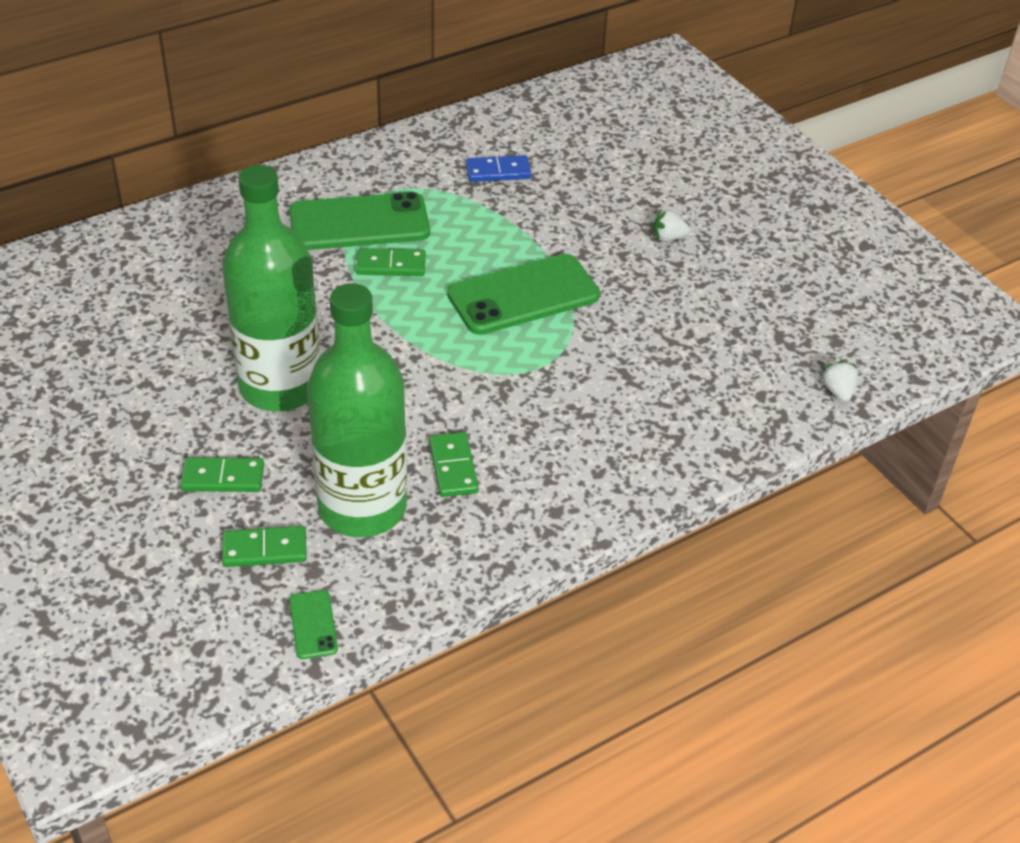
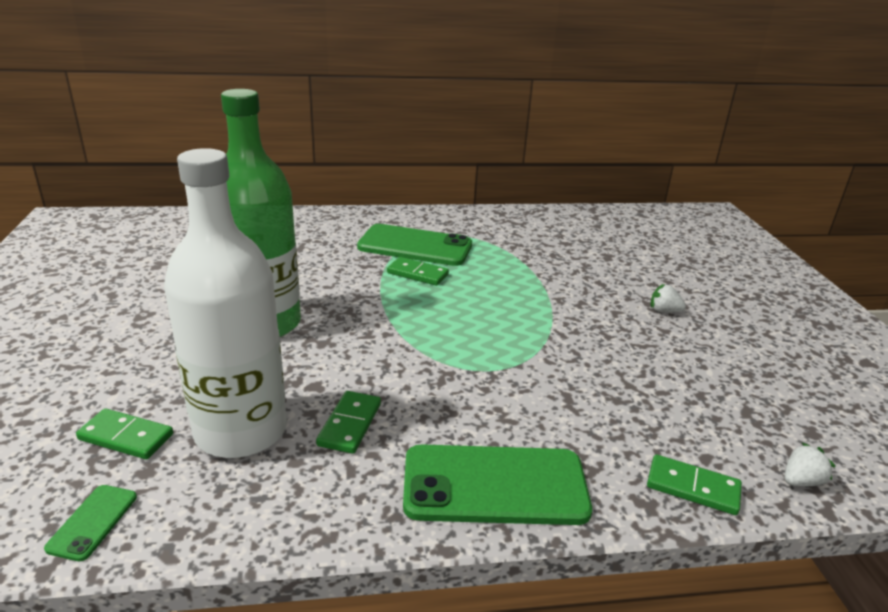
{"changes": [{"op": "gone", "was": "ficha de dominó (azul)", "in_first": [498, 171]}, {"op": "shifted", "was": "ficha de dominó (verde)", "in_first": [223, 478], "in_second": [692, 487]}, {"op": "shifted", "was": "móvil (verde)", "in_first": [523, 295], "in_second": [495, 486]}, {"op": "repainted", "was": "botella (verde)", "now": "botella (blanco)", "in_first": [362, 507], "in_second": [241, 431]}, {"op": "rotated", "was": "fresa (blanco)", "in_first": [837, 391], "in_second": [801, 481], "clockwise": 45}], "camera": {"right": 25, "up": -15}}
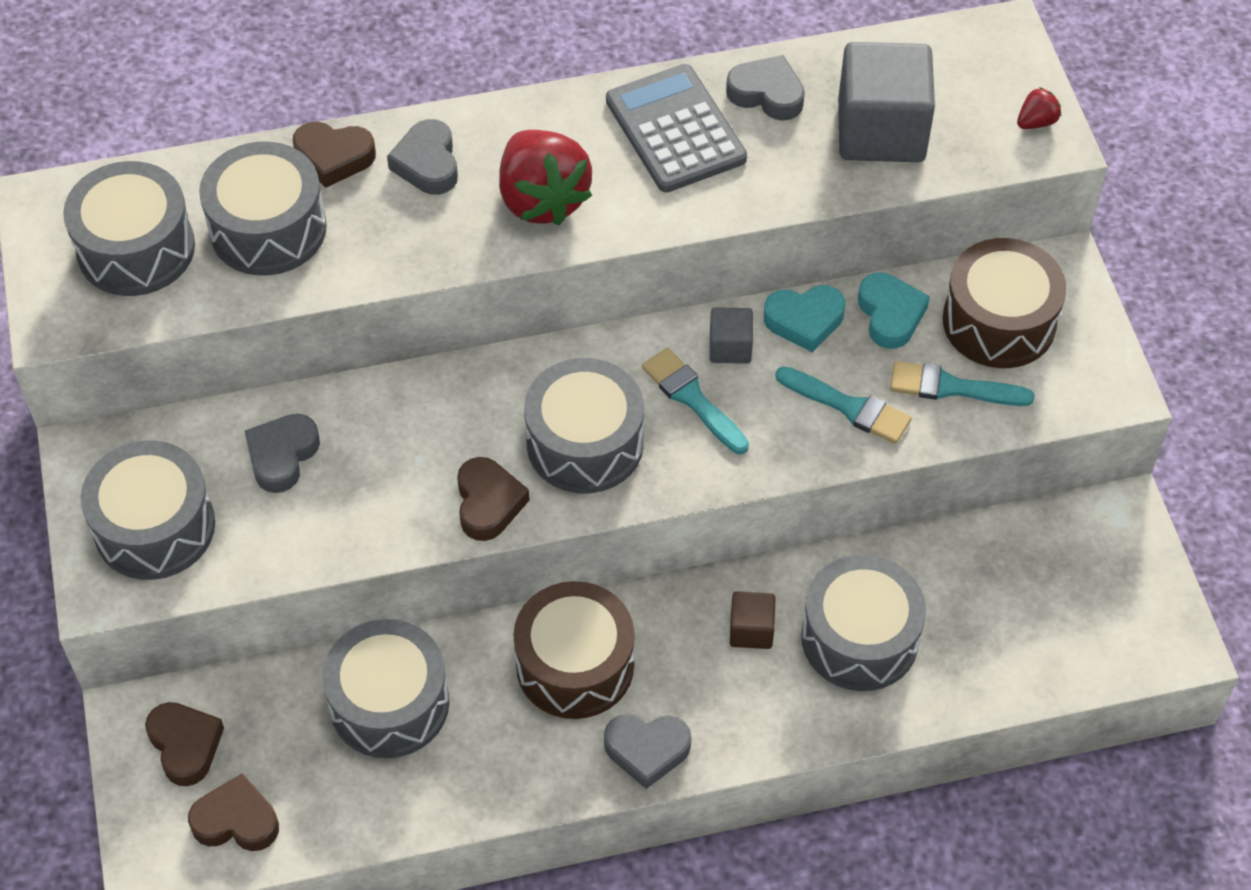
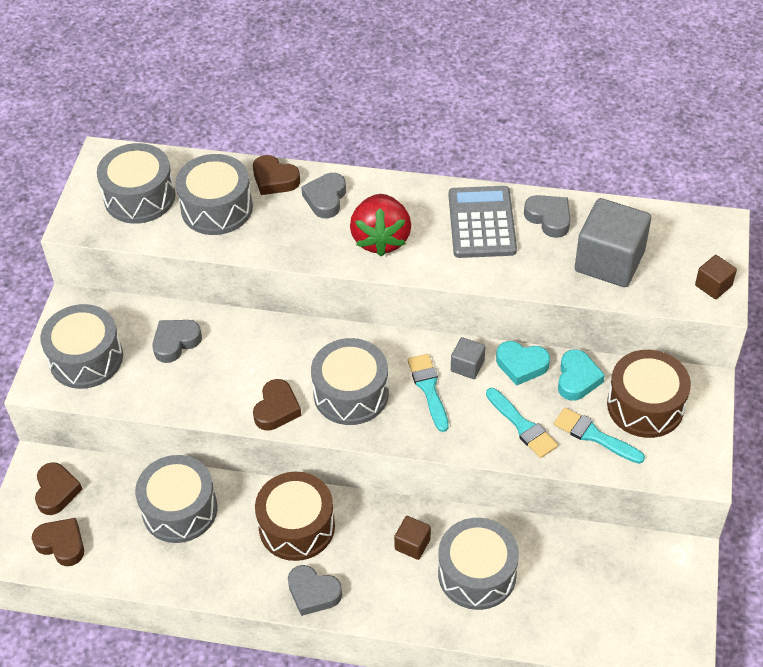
{"changes": [{"op": "swapped", "was": "fresa (rojo)", "now": "cubo (marrón)", "in_first": [1036, 122], "in_second": [713, 286]}], "camera": {"right": 25, "up": -5}}
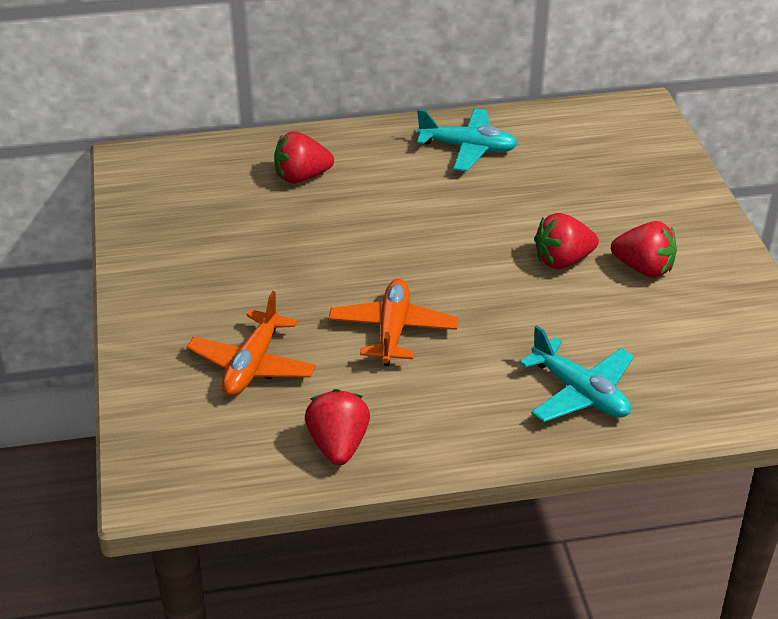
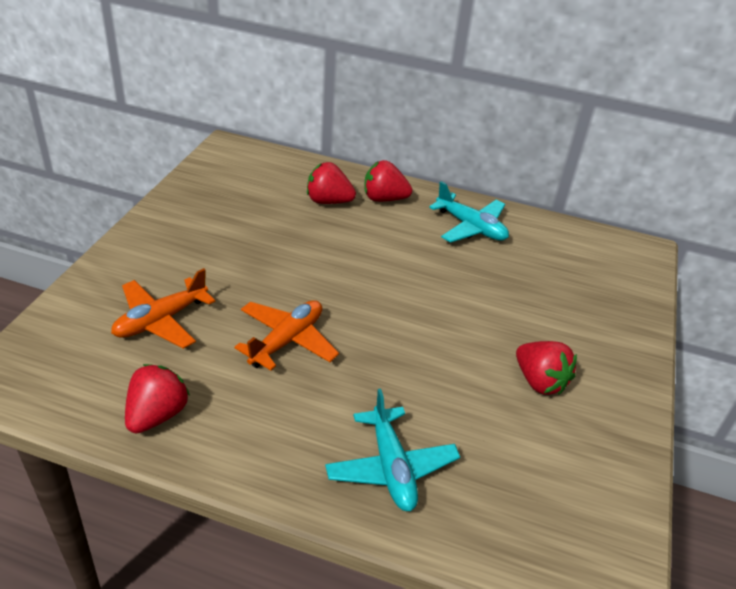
{"changes": [{"op": "shifted", "was": "fresa (rojo)", "in_first": [563, 261], "in_second": [384, 199]}], "camera": {"right": 25, "up": 0}}
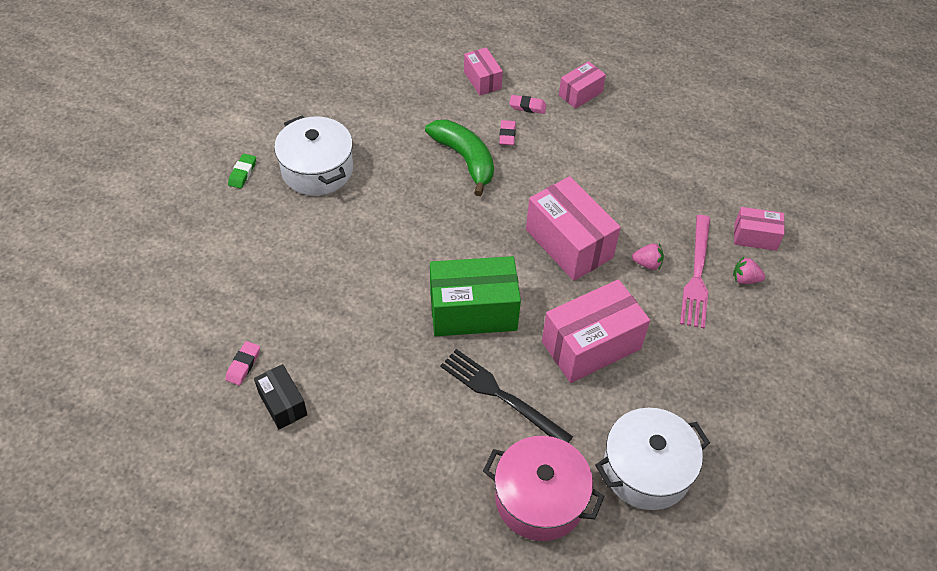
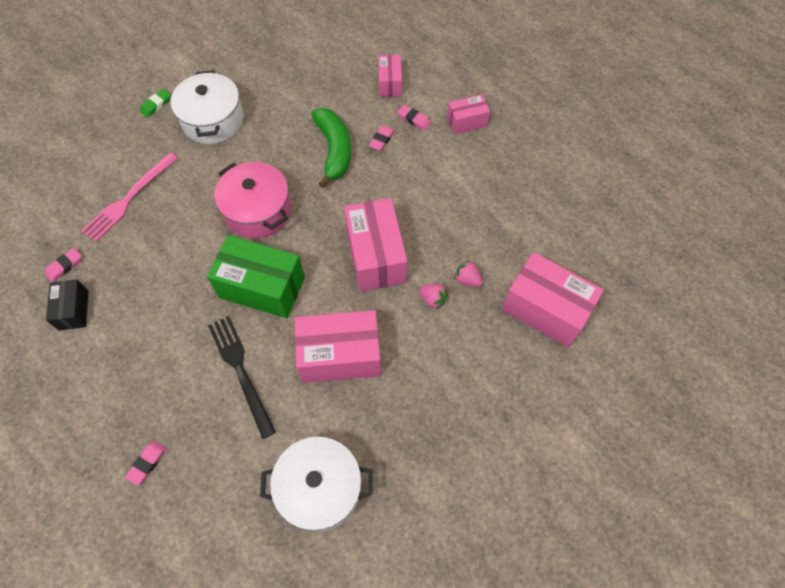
{"changes": [{"op": "new", "now": "goma de borrar (rosa)", "in_second": [147, 463]}, {"op": "shifted", "was": "olla (rosa)", "in_first": [539, 499], "in_second": [258, 211]}, {"op": "shifted", "was": "tenedor (rosa)", "in_first": [697, 274], "in_second": [129, 198]}, {"op": "shifted", "was": "fresa (rosa)", "in_first": [745, 279], "in_second": [467, 280]}, {"op": "scaled", "was": "caja (rosa)", "in_first": [755, 237], "in_second": [545, 310], "ratio": 1.83}], "camera": {"right": 25, "up": 10}}
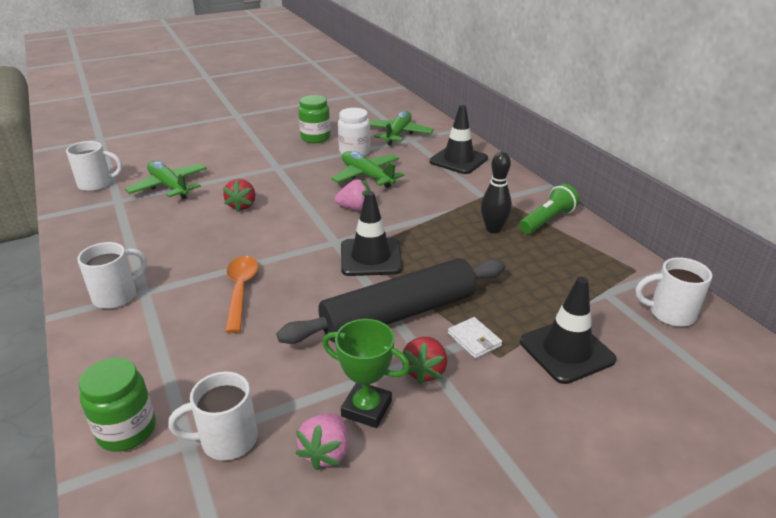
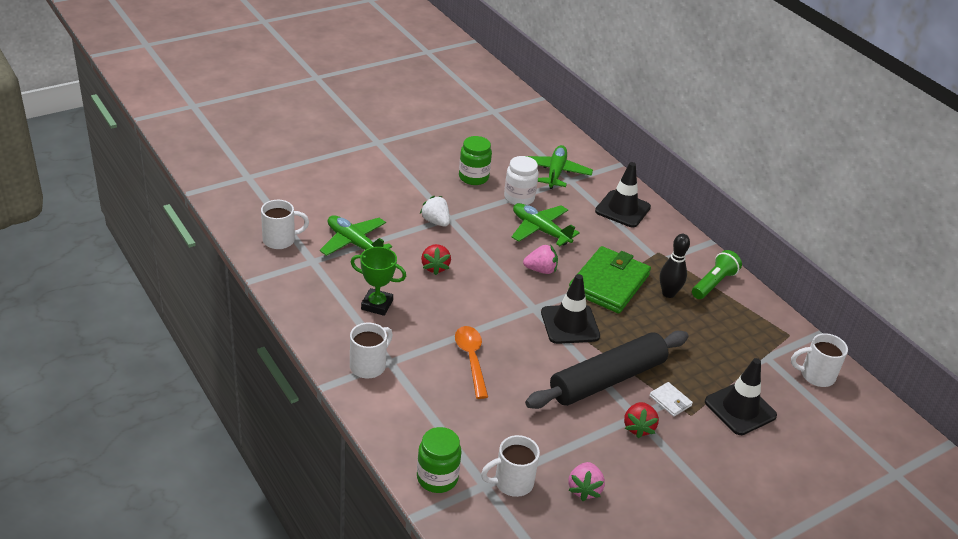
{"changes": [{"op": "new", "now": "fresa (blanco)", "in_second": [435, 221]}, {"op": "new", "now": "cartera (verde)", "in_second": [609, 283]}, {"op": "shifted", "was": "trofeo (verde)", "in_first": [366, 408], "in_second": [377, 305]}], "camera": {"right": -10, "up": 5}}
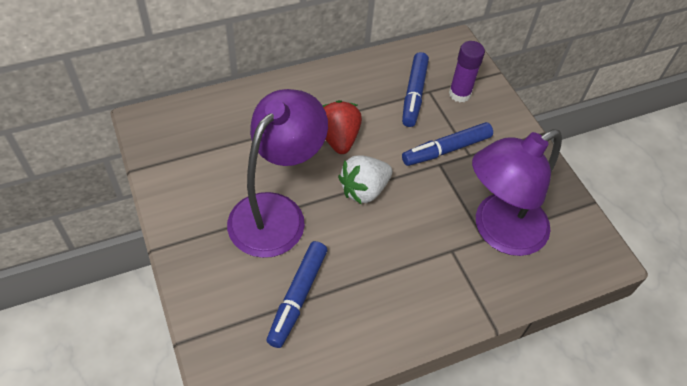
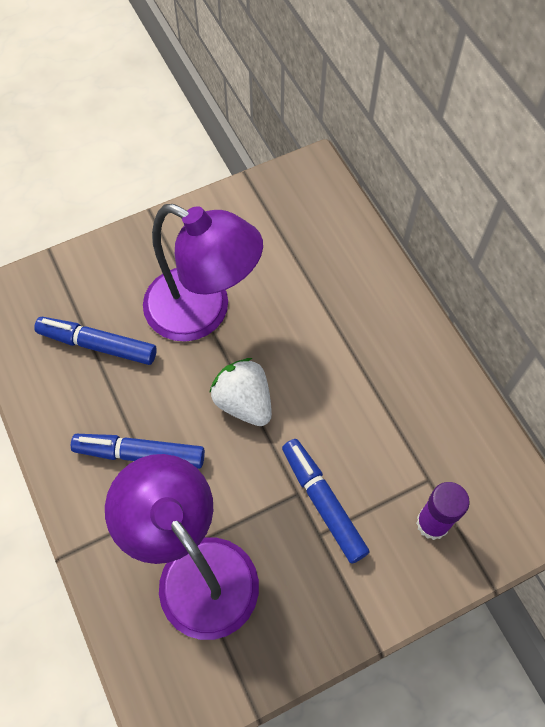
{"changes": [{"op": "gone", "was": "fresa (rojo)", "in_first": [338, 138]}, {"op": "shifted", "was": "rotulador (azul)", "in_first": [414, 94], "in_second": [140, 454]}], "camera": {"right": 90, "up": 10}}
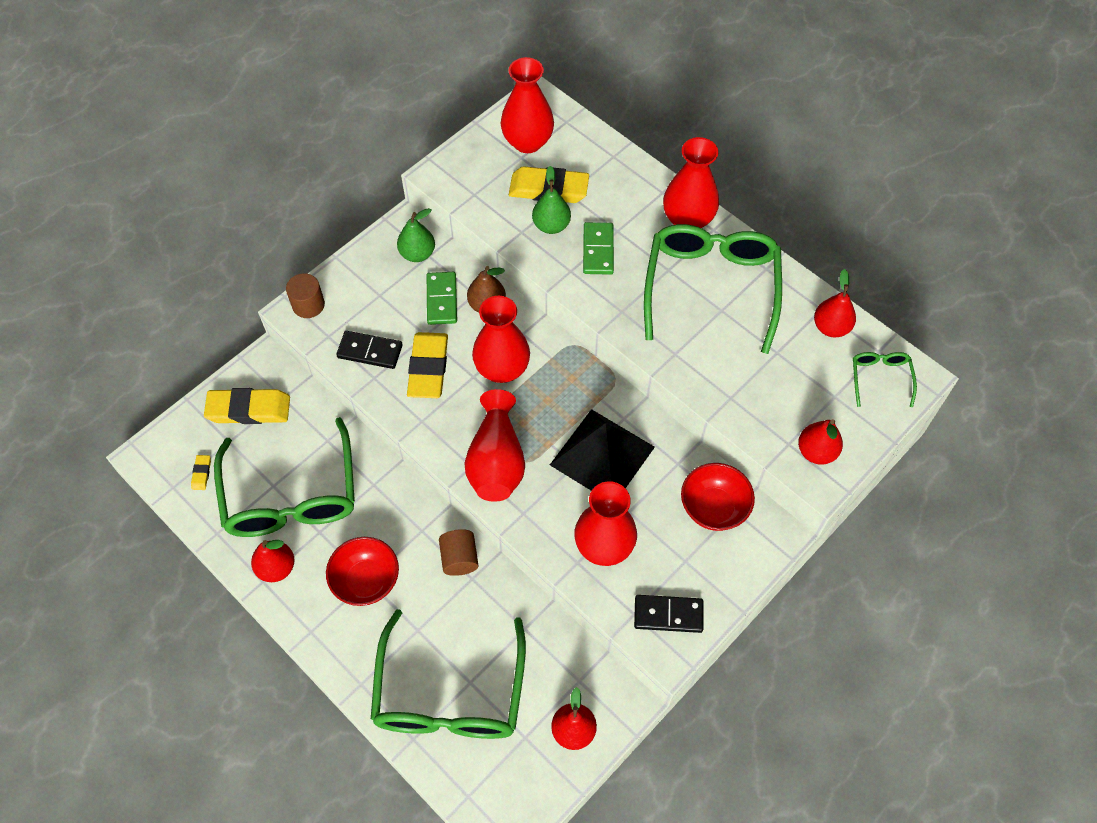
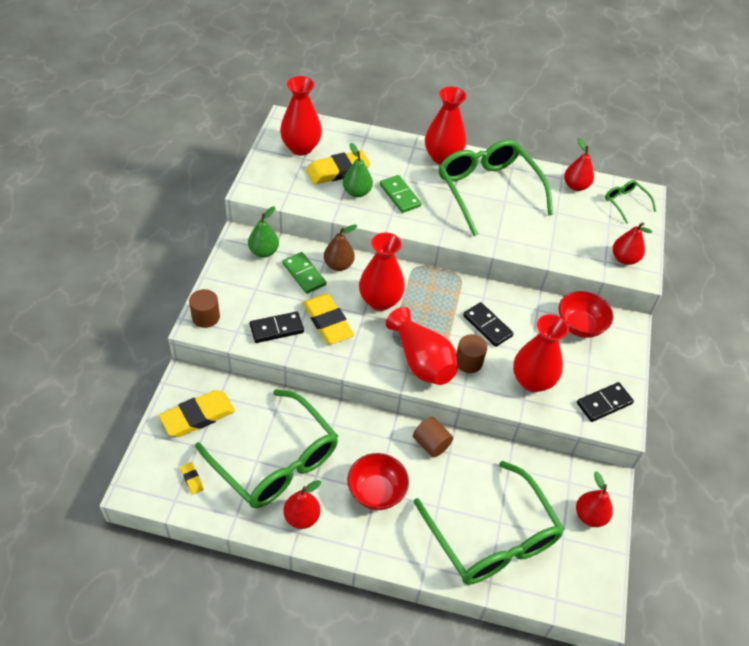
{"changes": [{"op": "new", "now": "cilindro (marrón)", "in_second": [468, 362]}, {"op": "swapped", "was": "pirámide (negro)", "now": "ficha de dominó (negro)", "in_first": [602, 455], "in_second": [487, 326]}], "camera": {"right": -35, "up": -10}}
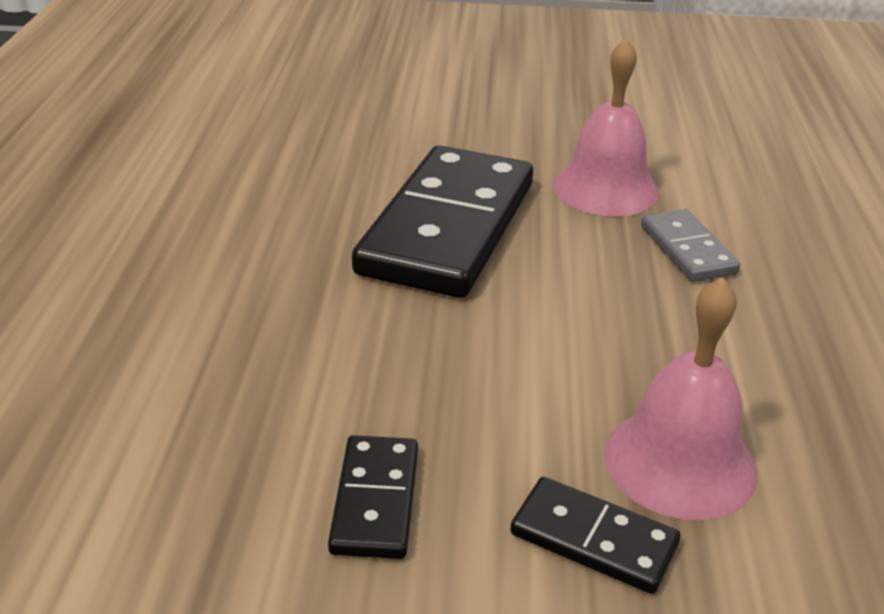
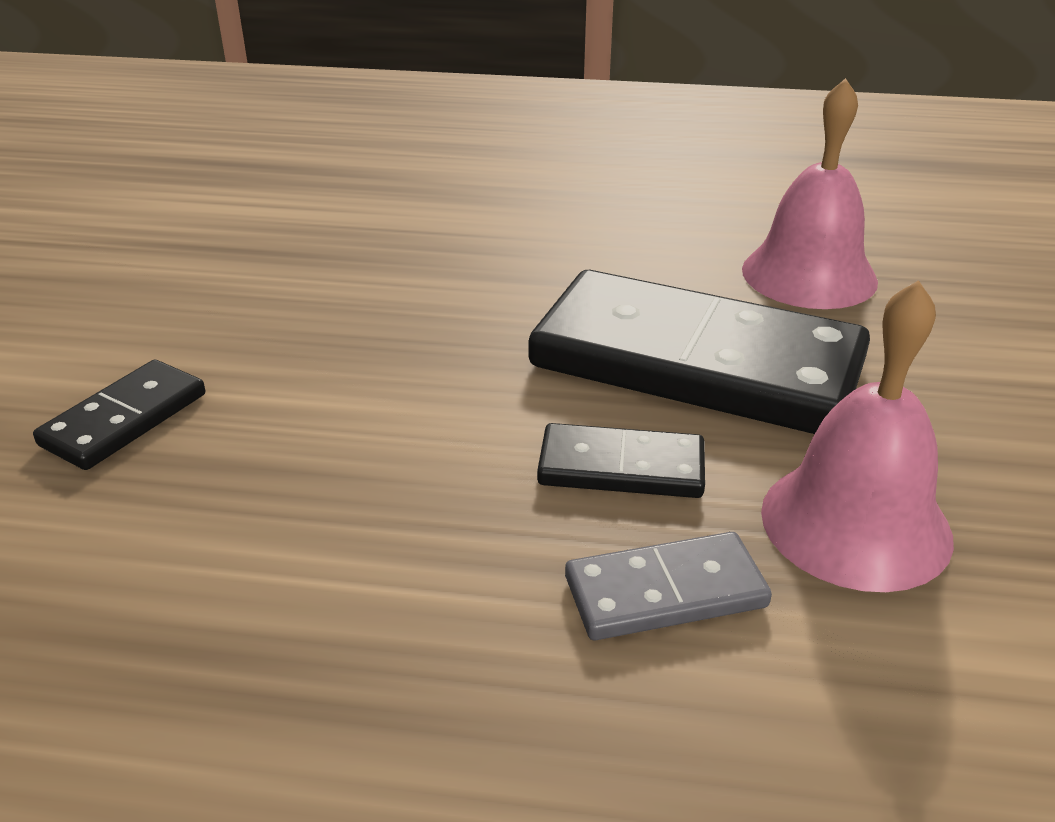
{"changes": [{"op": "shifted", "was": "ficha de dominó (negro)", "in_first": [376, 500], "in_second": [621, 468]}, {"op": "shifted", "was": "campana (rosa)", "in_first": [680, 462], "in_second": [809, 275]}], "camera": {"right": 95, "up": 0}}
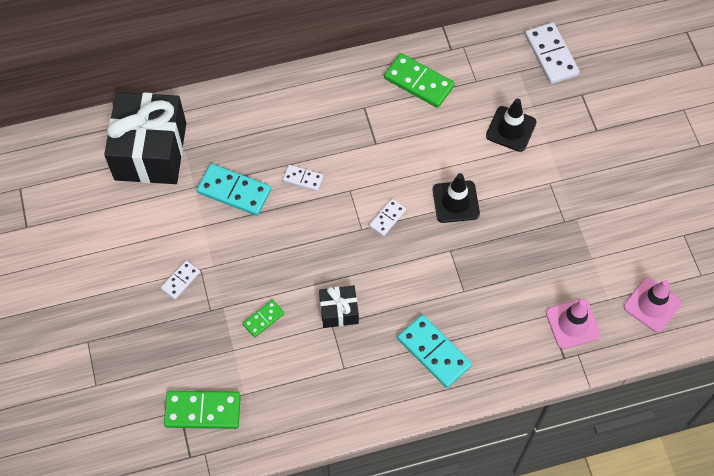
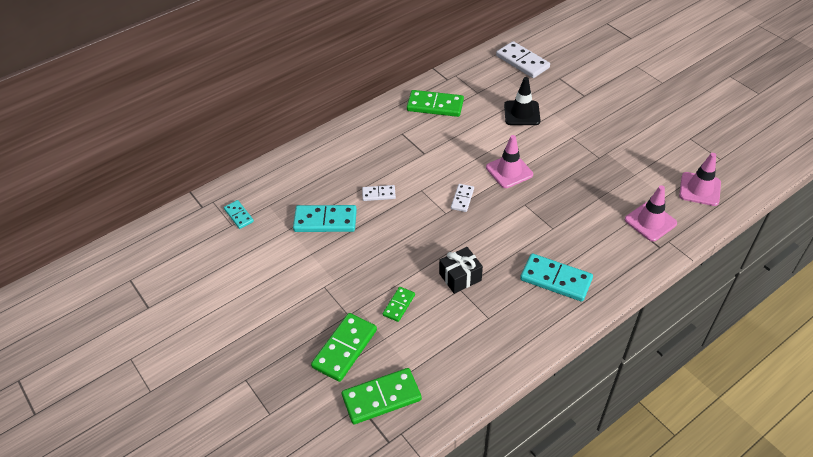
{"changes": [{"op": "gone", "was": "ficha de dominó (blanco)", "in_first": [181, 280]}, {"op": "new", "now": "ficha de dominó (verde)", "in_second": [344, 348]}, {"op": "swapped", "was": "regalo (negro)", "now": "ficha de dominó (turquesa)", "in_first": [150, 151], "in_second": [239, 215]}, {"op": "repainted", "was": "cono de tráfico (negro)", "now": "cono de tráfico (rosa)", "in_first": [455, 202], "in_second": [509, 171]}], "camera": {"right": -20, "up": -15}}
